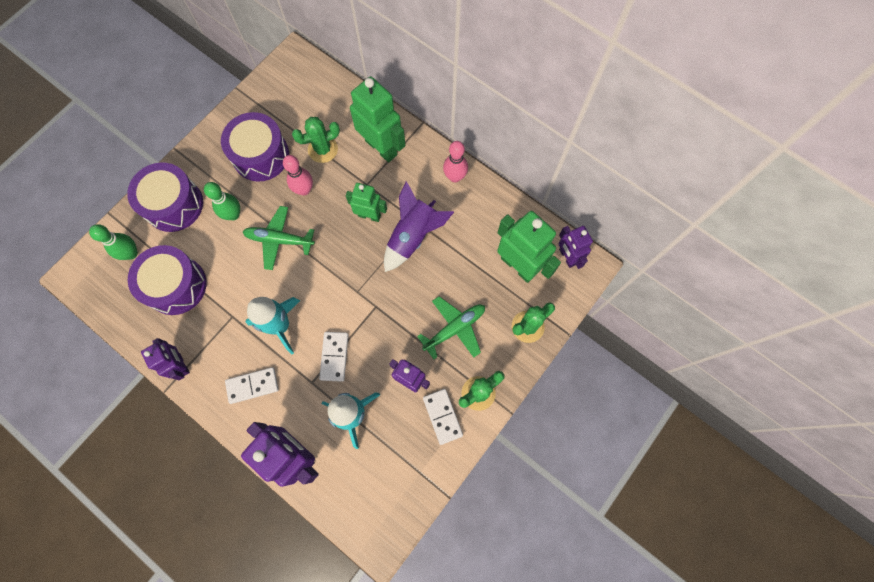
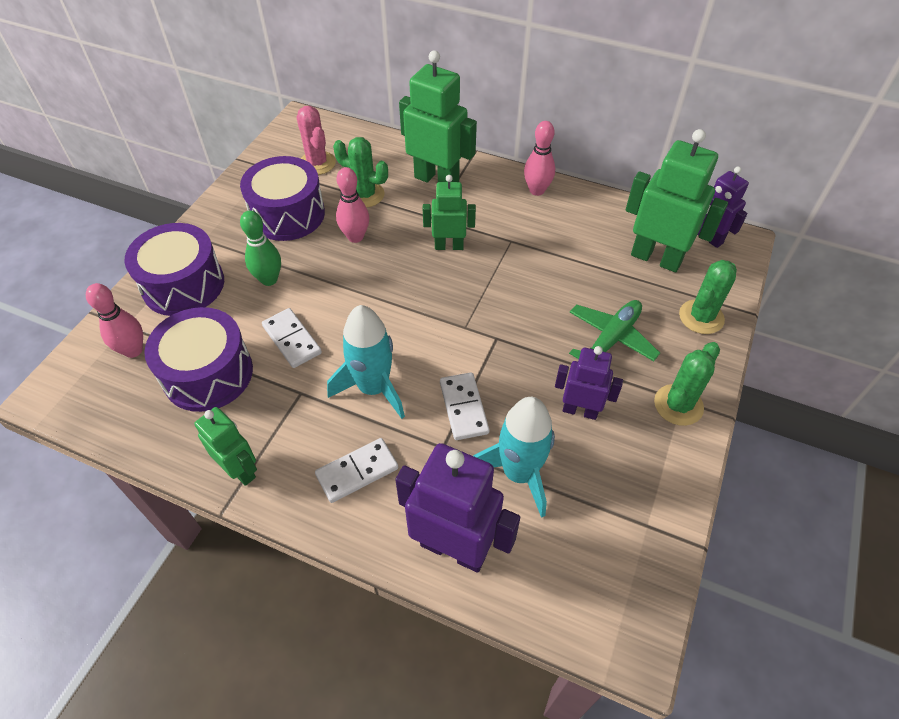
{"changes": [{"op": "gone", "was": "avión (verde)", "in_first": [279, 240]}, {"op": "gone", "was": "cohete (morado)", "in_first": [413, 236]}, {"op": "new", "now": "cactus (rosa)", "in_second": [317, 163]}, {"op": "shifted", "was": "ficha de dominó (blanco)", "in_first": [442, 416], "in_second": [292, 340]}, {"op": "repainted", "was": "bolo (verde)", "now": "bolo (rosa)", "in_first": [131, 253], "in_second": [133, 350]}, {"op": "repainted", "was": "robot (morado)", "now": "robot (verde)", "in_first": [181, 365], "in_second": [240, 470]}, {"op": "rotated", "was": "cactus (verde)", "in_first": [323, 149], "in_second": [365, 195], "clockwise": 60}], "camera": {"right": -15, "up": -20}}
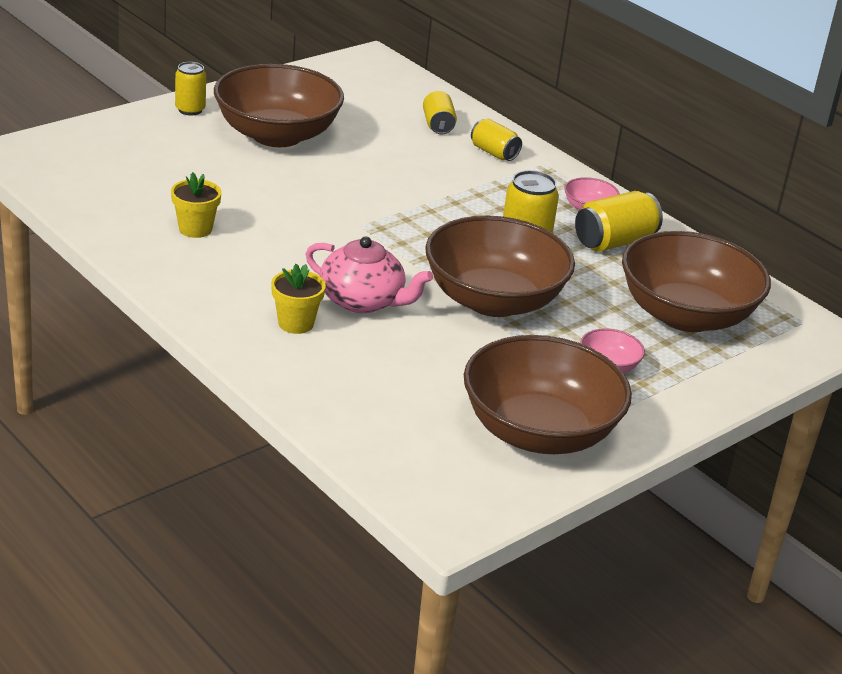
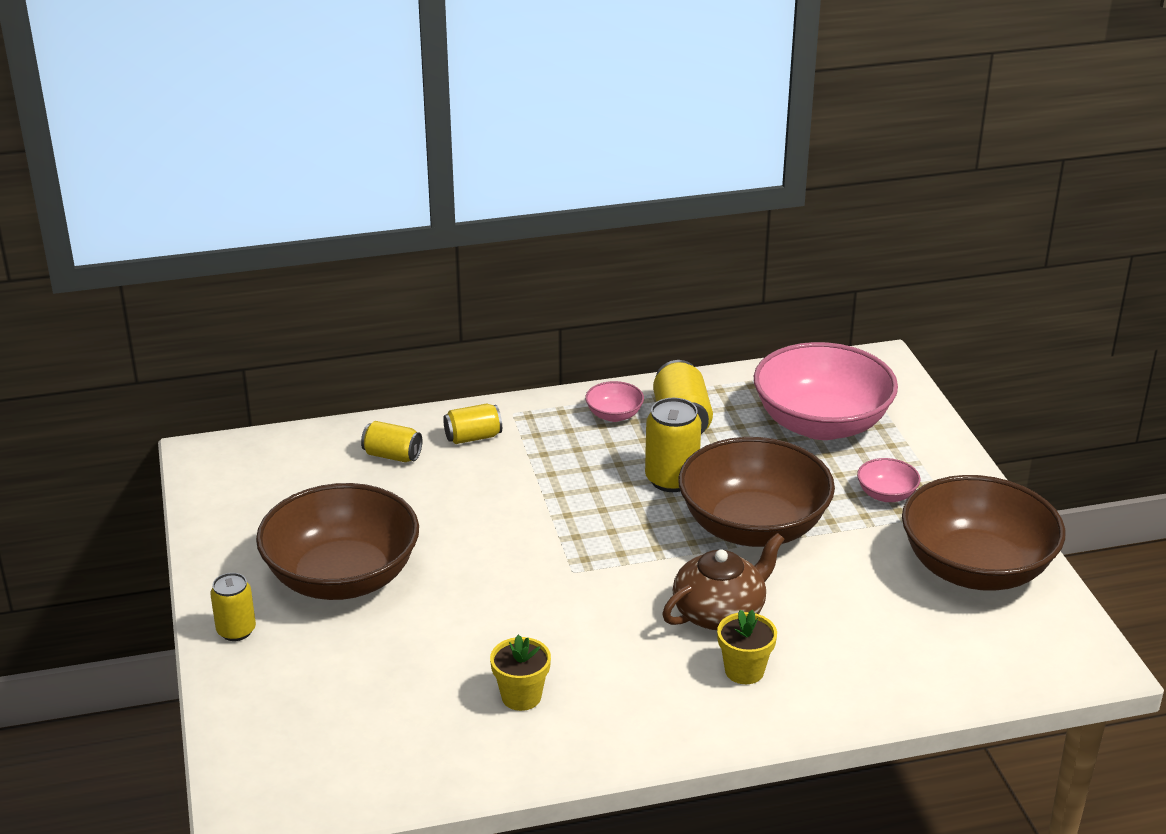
{"changes": [{"op": "repainted", "was": "tetera (rosa)", "now": "tetera (marrón)", "in_first": [363, 301], "in_second": [720, 612]}, {"op": "repainted", "was": "cuenco (marrón)", "now": "cuenco (rosa)", "in_first": [685, 315], "in_second": [821, 424]}], "camera": {"right": -60, "up": 0}}
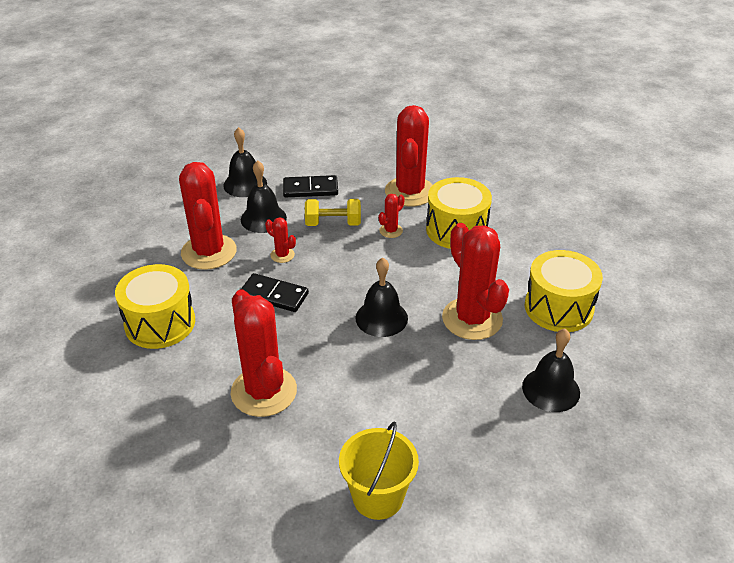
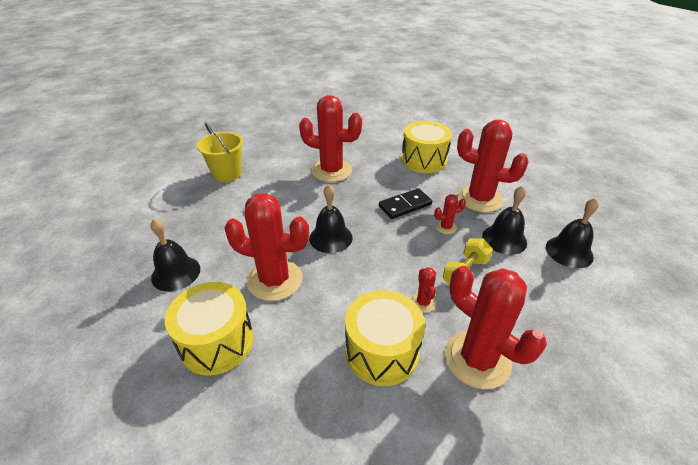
{"changes": [{"op": "gone", "was": "ficha de dominó (negro)", "in_first": [310, 189]}], "camera": {"right": 130, "up": 0}}
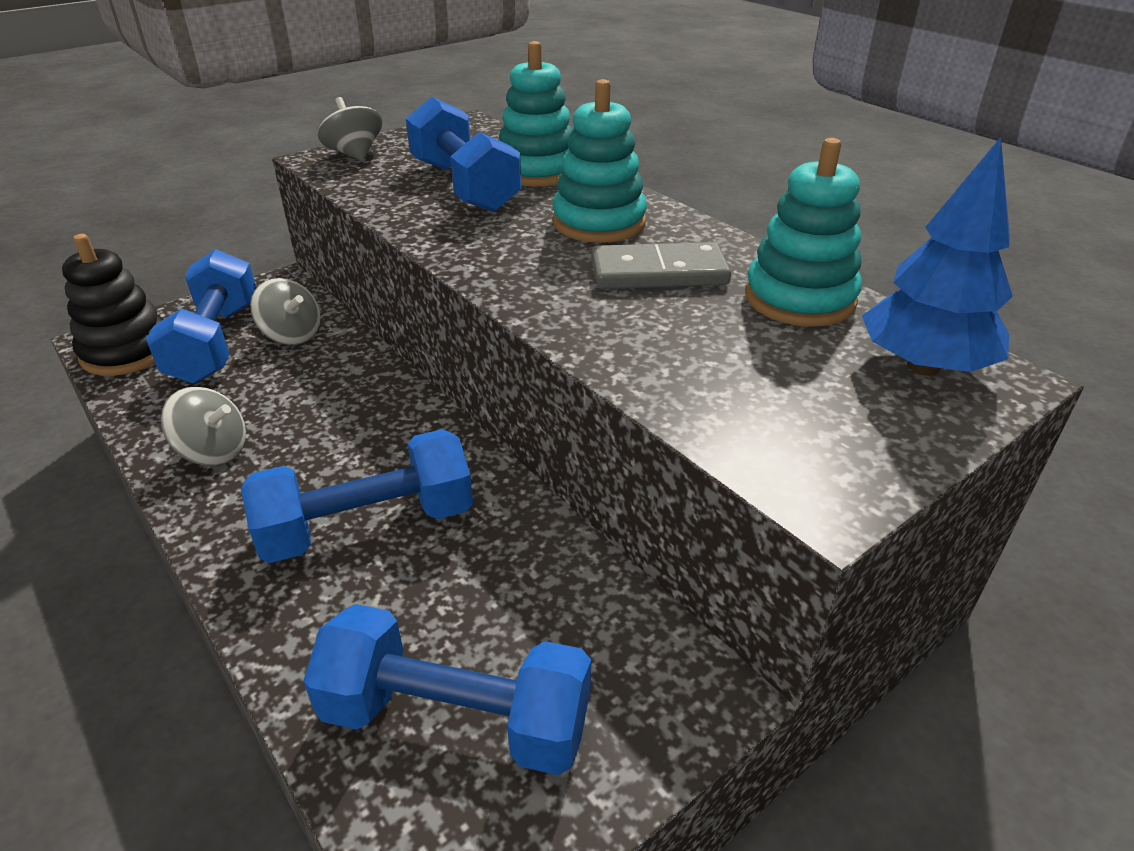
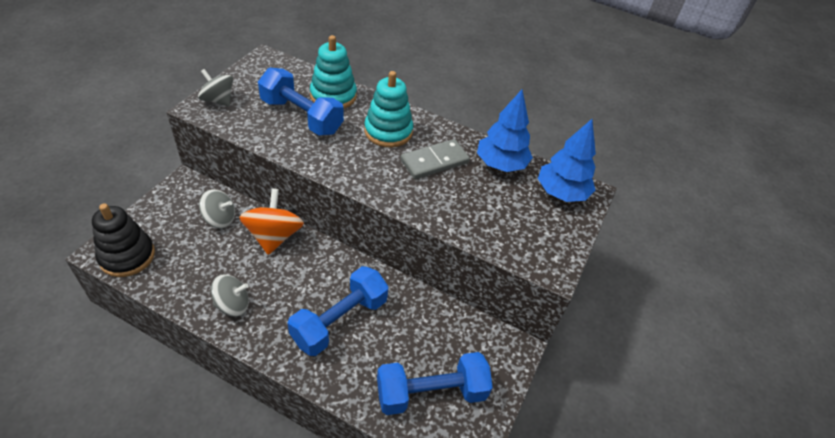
{"changes": [{"op": "gone", "was": "mancuerna (azul)", "in_first": [215, 343]}, {"op": "new", "now": "peonza (naranja)", "in_second": [274, 236]}, {"op": "swapped", "was": "juguete apilable (turquesa)", "now": "árbol (azul)", "in_first": [799, 299], "in_second": [500, 164]}], "camera": {"right": -30, "up": 10}}
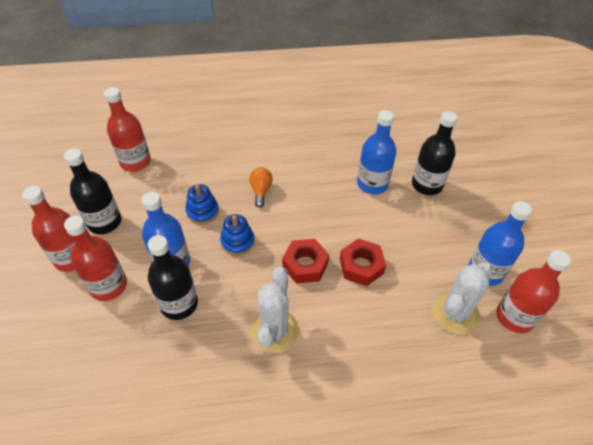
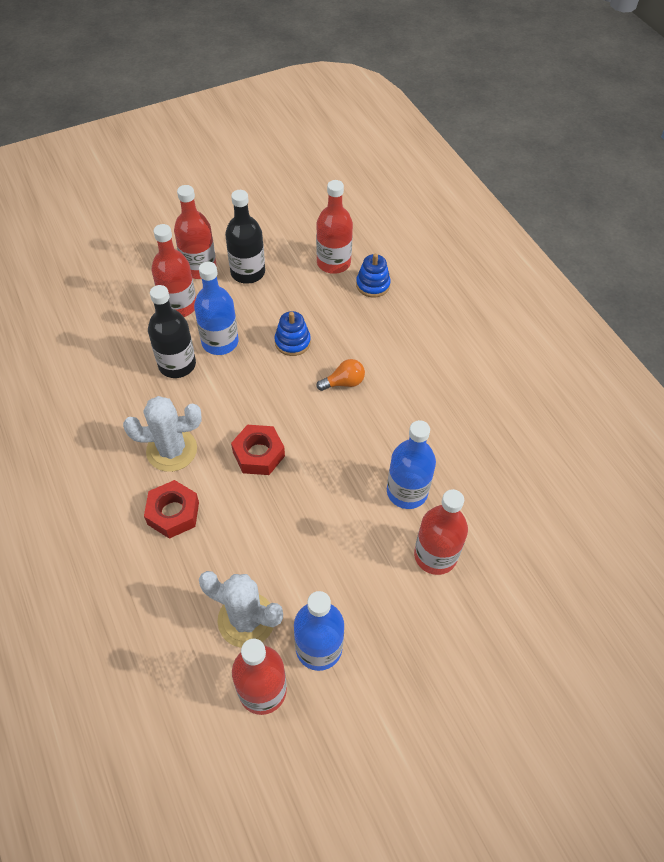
{"changes": [{"op": "shifted", "was": "juguete apilable (azul)", "in_first": [237, 242], "in_second": [373, 285]}, {"op": "shifted", "was": "tuerca (rojo)", "in_first": [361, 266], "in_second": [173, 513]}, {"op": "repainted", "was": "botella (negro)", "now": "botella (rojo)", "in_first": [427, 185], "in_second": [435, 555]}], "camera": {"right": 70, "up": 5}}
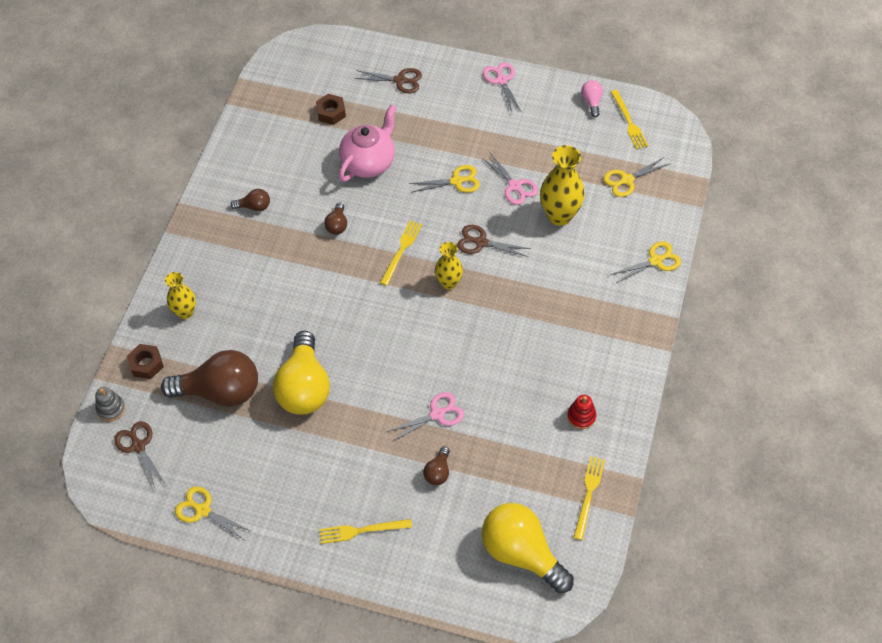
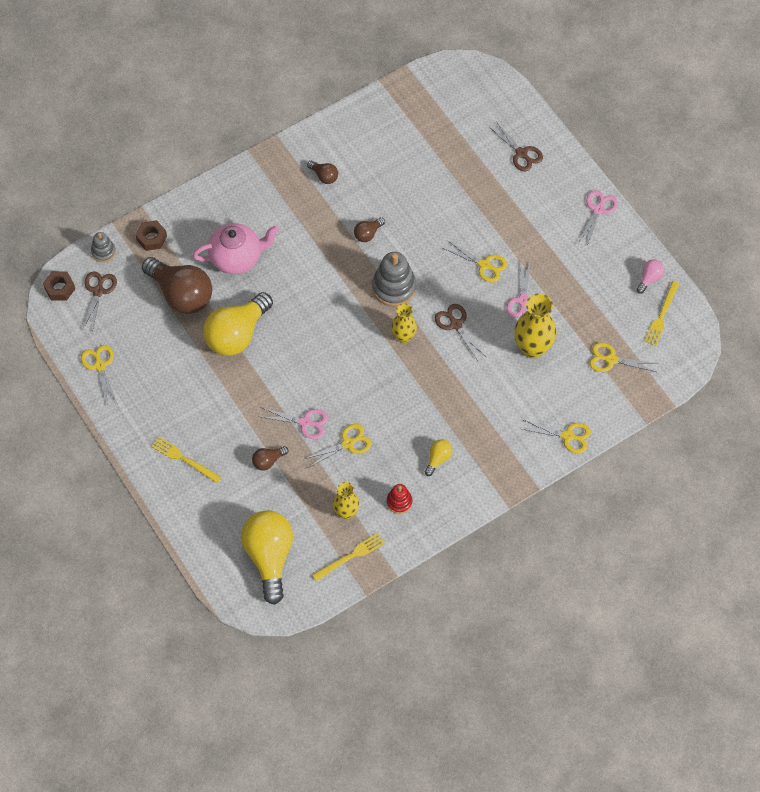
{"changes": [{"op": "new", "now": "tijeras (amarillo)", "in_second": [348, 443]}, {"op": "new", "now": "bombilla (amarillo)", "in_second": [438, 459]}, {"op": "shifted", "was": "florero (amarillo)", "in_first": [185, 312], "in_second": [346, 512]}, {"op": "shifted", "was": "tuerca (marrón)", "in_first": [331, 113], "in_second": [59, 288]}, {"op": "shifted", "was": "tetera (rosa)", "in_first": [369, 162], "in_second": [237, 258]}, {"op": "swapped", "was": "tenedor (amarillo)", "now": "juguete apilable (gris)", "in_first": [401, 250], "in_second": [394, 287]}], "camera": {"right": 40, "up": 5}}
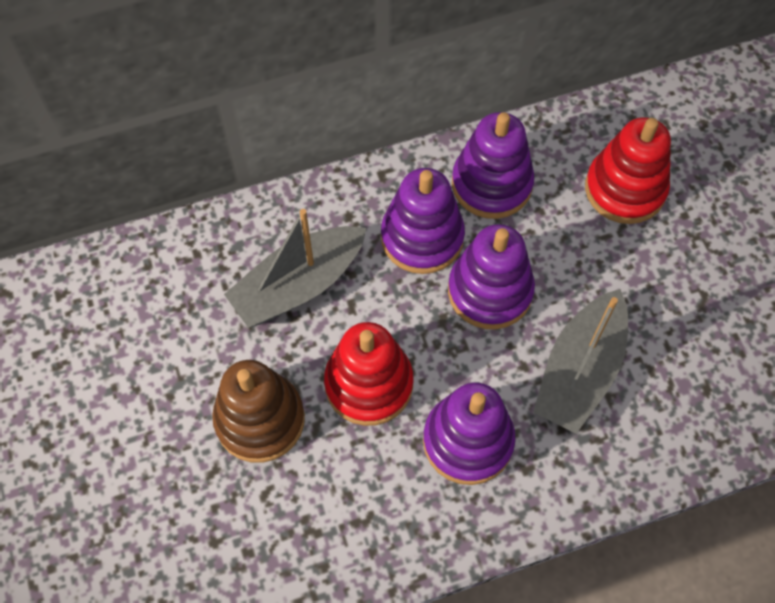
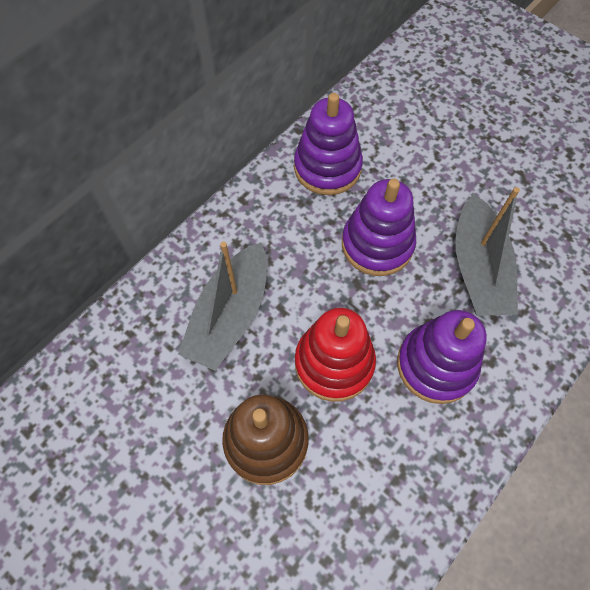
{"changes": [{"op": "gone", "was": "juguete apilable (morado)", "in_first": [422, 237]}, {"op": "gone", "was": "juguete apilable (rojo)", "in_first": [625, 189]}], "camera": {"right": -30, "up": 0}}
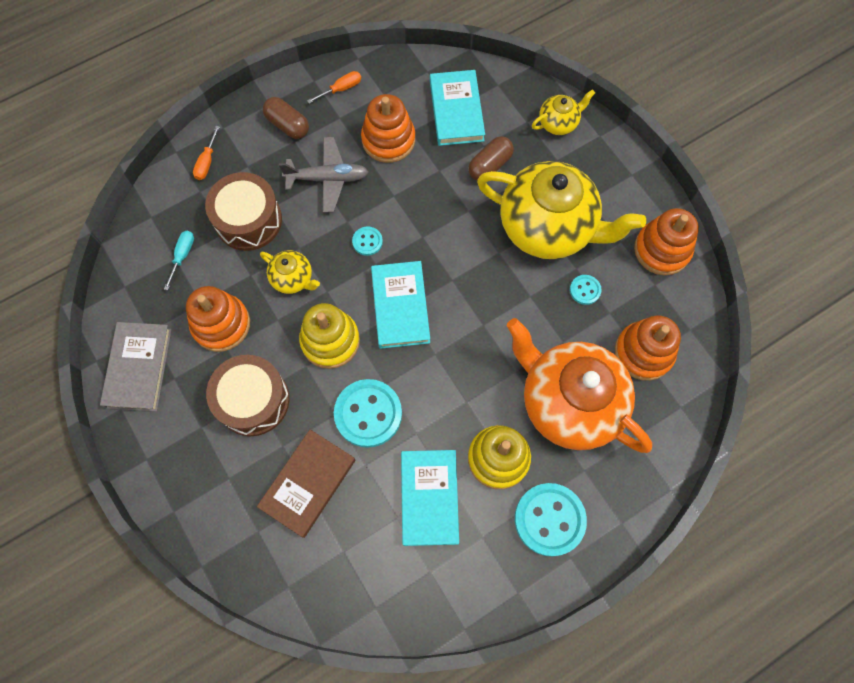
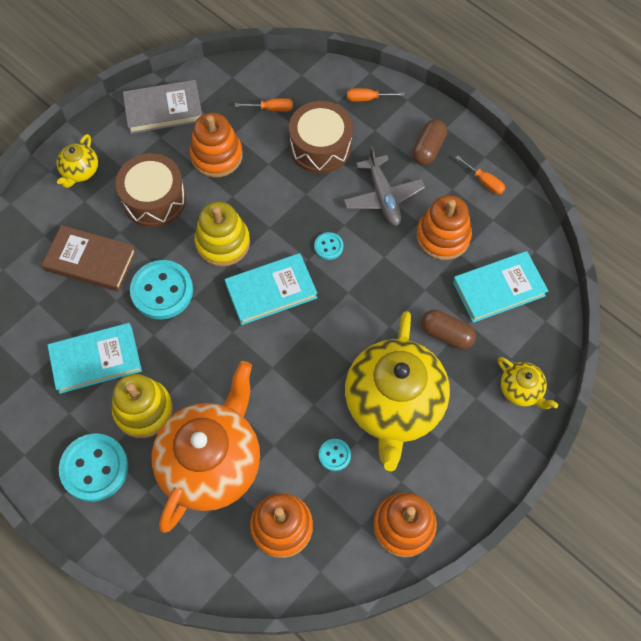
{"changes": [{"op": "shifted", "was": "tetera (amarillo)", "in_first": [293, 279], "in_second": [80, 171]}, {"op": "repainted", "was": "destornillador (turquesa)", "now": "destornillador (naranja)", "in_first": [182, 256], "in_second": [271, 109]}], "camera": {"right": 75, "up": -5}}
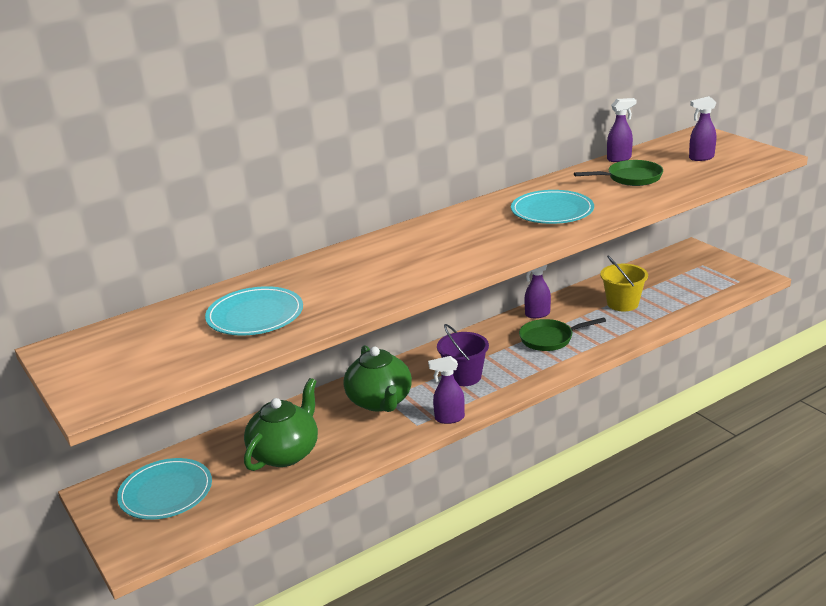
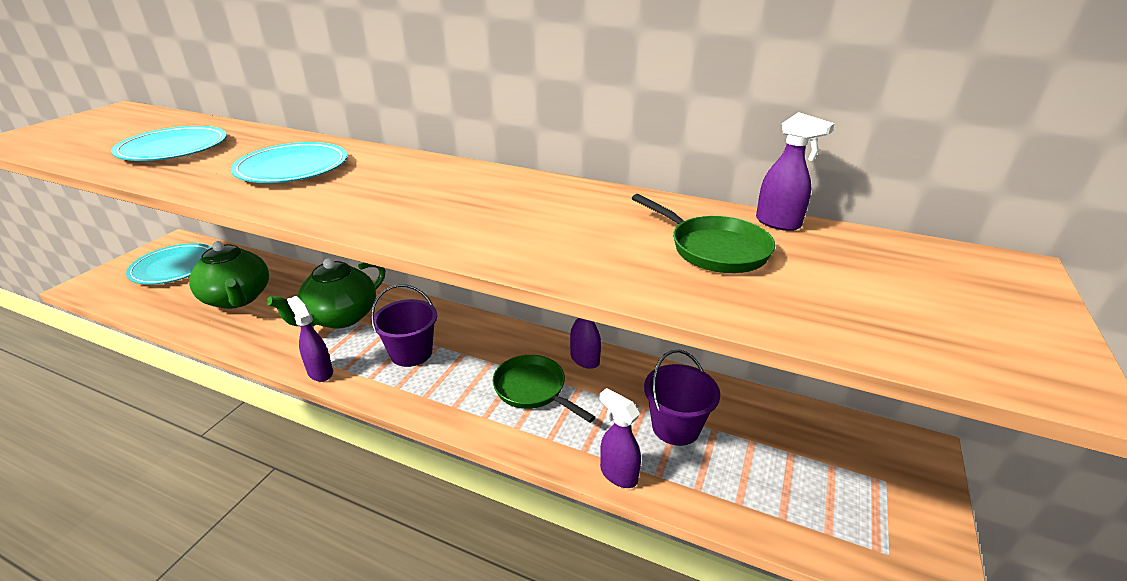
{"changes": [{"op": "shifted", "was": "plato (turquesa)", "in_first": [552, 211], "in_second": [292, 167]}, {"op": "shifted", "was": "pulverizador (morado)", "in_first": [701, 158], "in_second": [618, 474]}, {"op": "repainted", "was": "balde (amarillo)", "now": "balde (morado)", "in_first": [622, 303], "in_second": [675, 427]}, {"op": "rotated", "was": "tetera (verde)", "in_first": [285, 453], "in_second": [238, 298], "clockwise": 60}], "camera": {"right": 55, "up": 5}}
